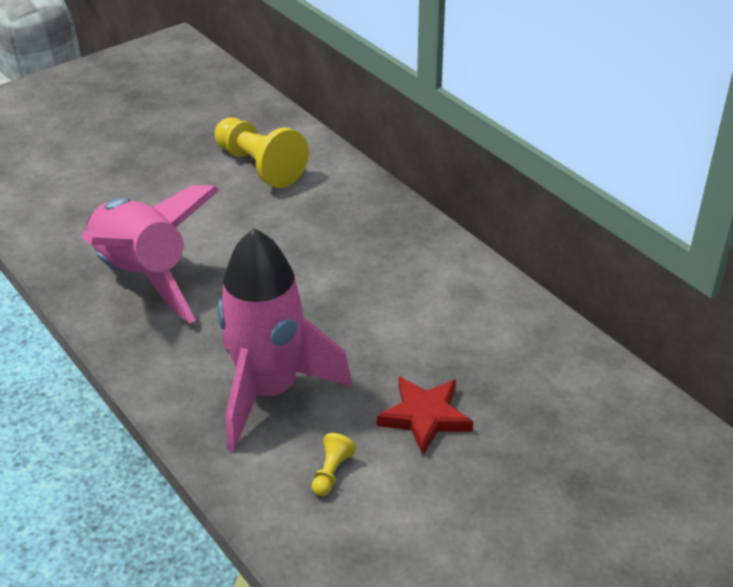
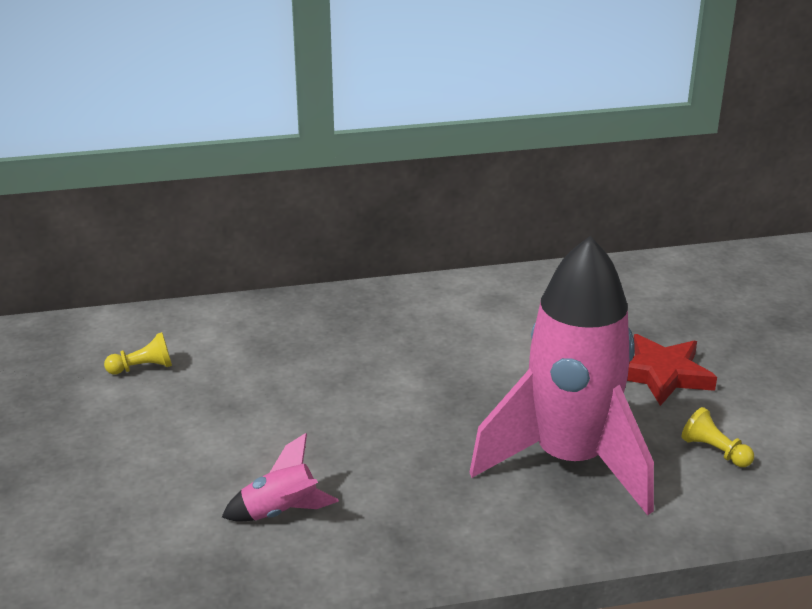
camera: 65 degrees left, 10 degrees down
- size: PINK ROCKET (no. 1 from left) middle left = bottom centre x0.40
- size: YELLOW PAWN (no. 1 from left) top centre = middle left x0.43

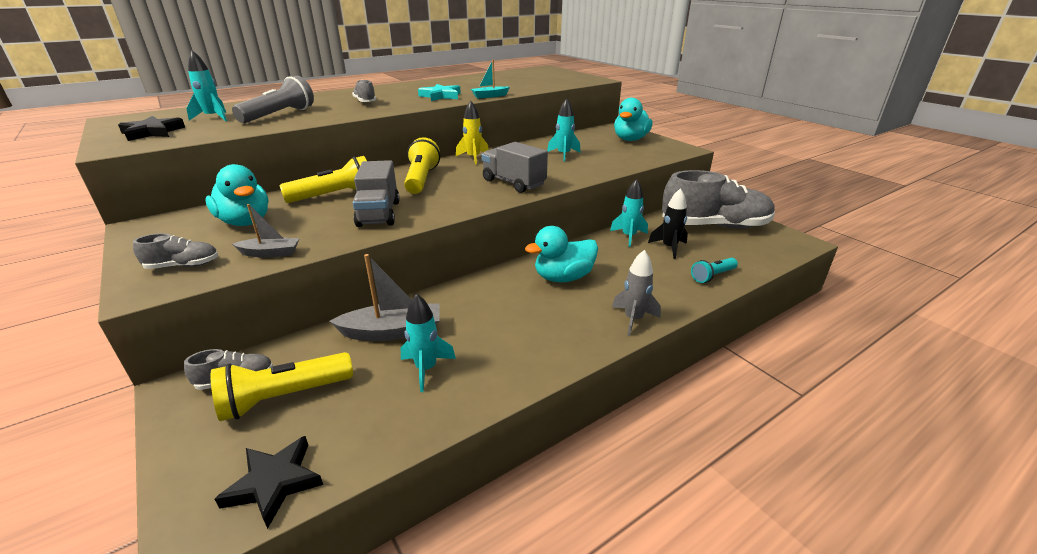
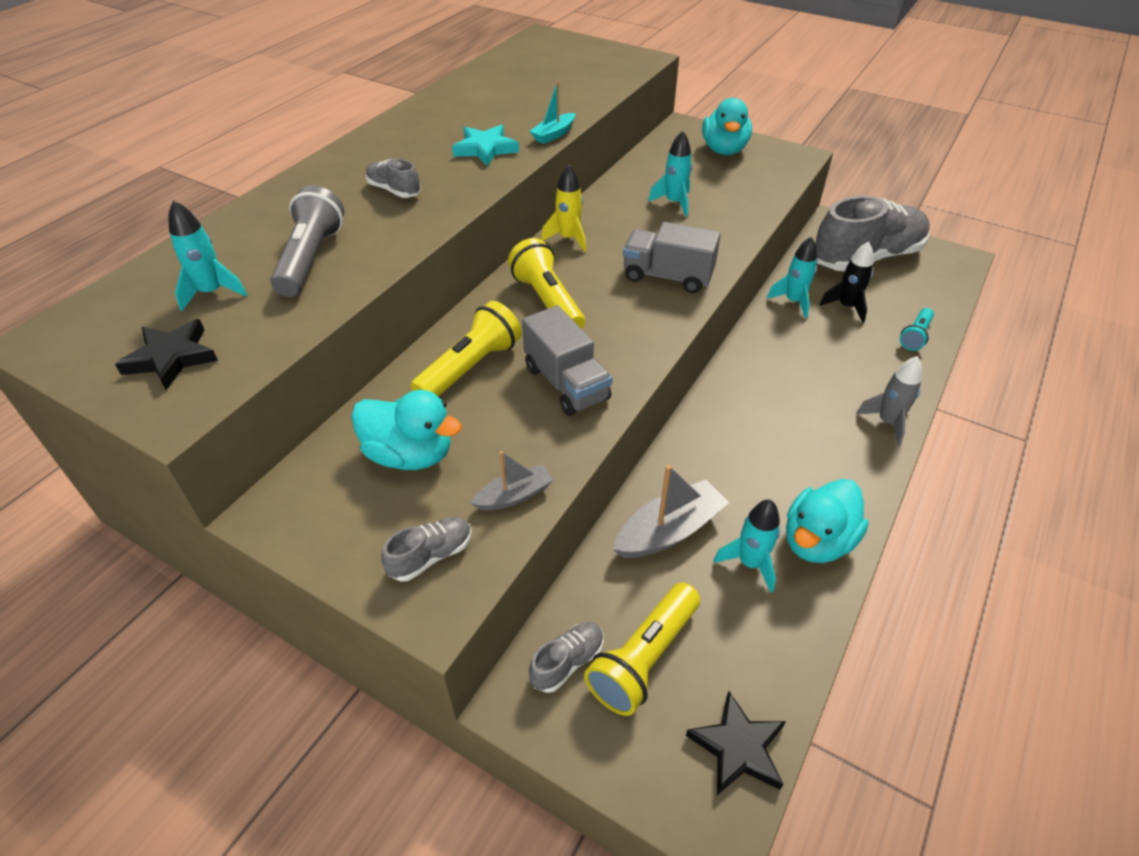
camera: 25 degrees left, 15 degrees up
- relocated: TURQUOISE DUCK (no. 2 from left in the first image) centre to TURQUOISE DUCK (no. 3 from left) middle right

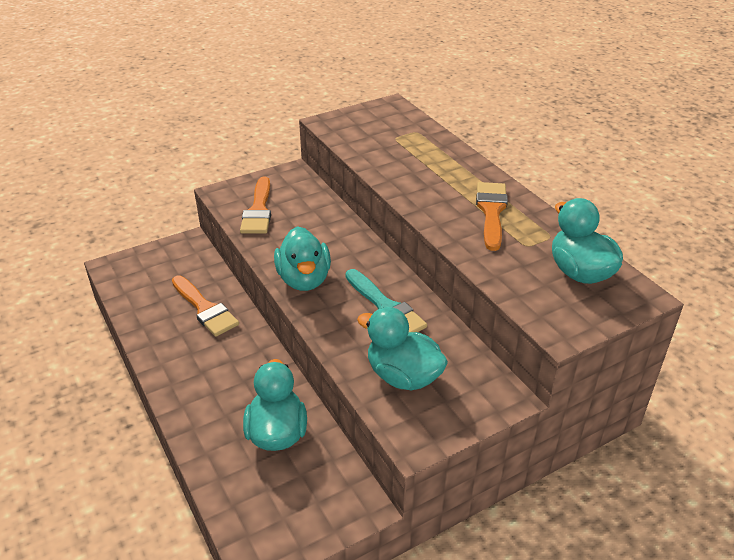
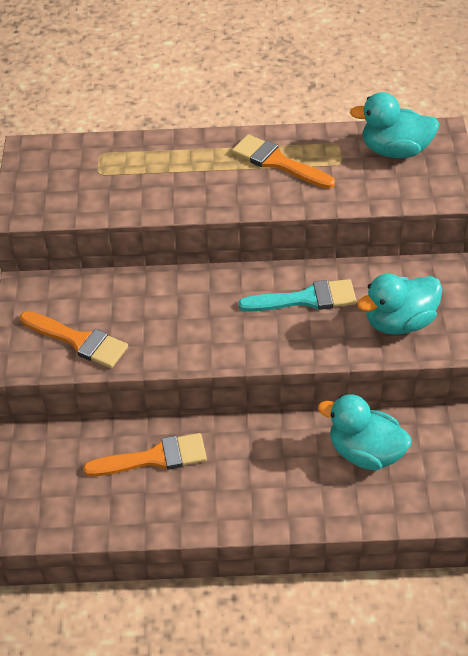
camera: 60 degrees left, 10 degrees up
- missing: TURQUOISE DUCK (no. 2 from left) centre

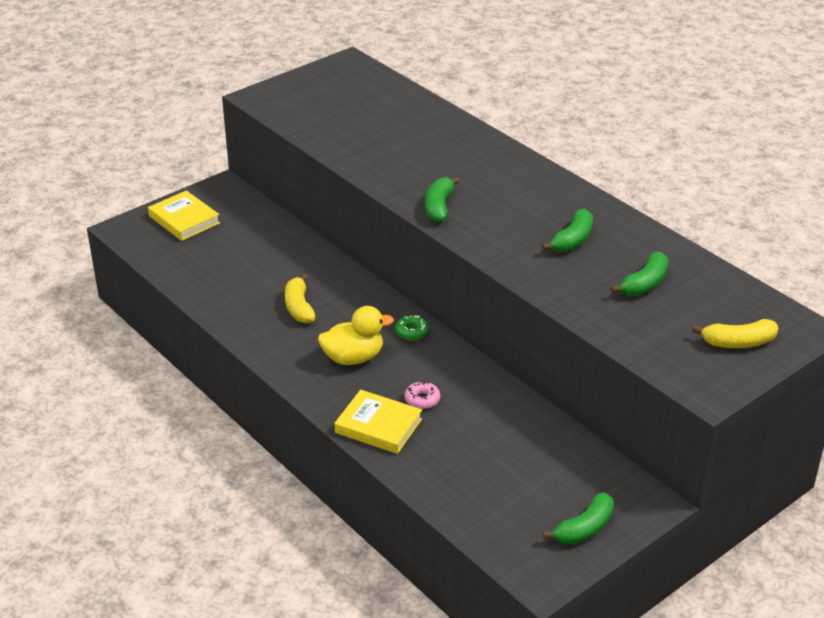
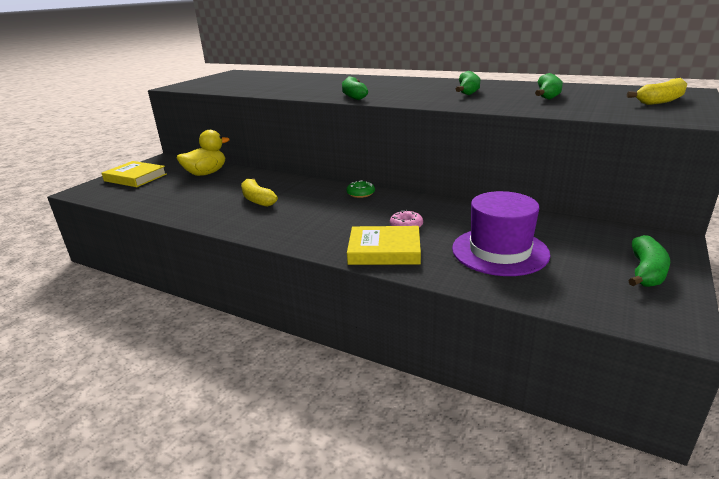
camera: 20 degrees left, 10 degrees down
- relocated: YELLOW DUCK centre to top left
- appeared: PURPLE HAT middle right

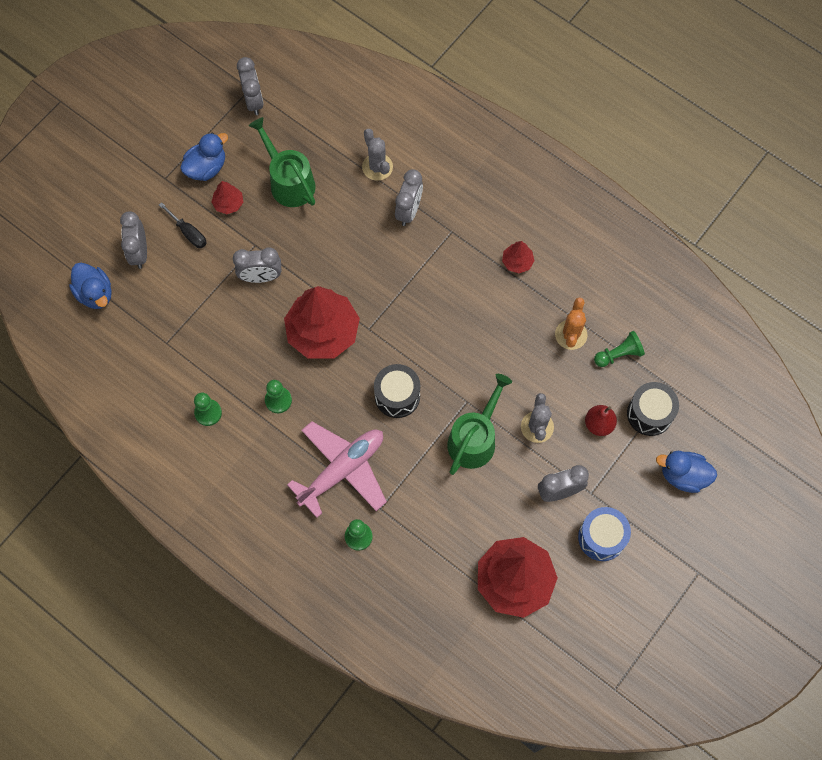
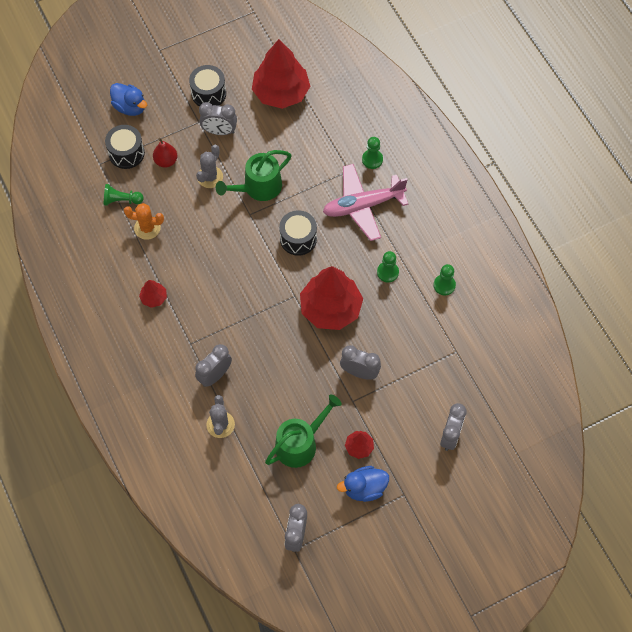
camera: 155 degrees left, 5 degrees down
- missing: BLUE DUCK (no. 1 from left) middle left
- missing: BLACK SCREWDRIVER top left
- spun: GREEN WATERING CAN (no. 1 from left in the first image) top centre = bottom centre 120 degrees counterclockwise
- spun: ORANGE CACTUS middle right = middle left 60 degrees clockwise
- colour: BLUE DRUM bottom right to BLACK DRUM (no. 2 from left) top left

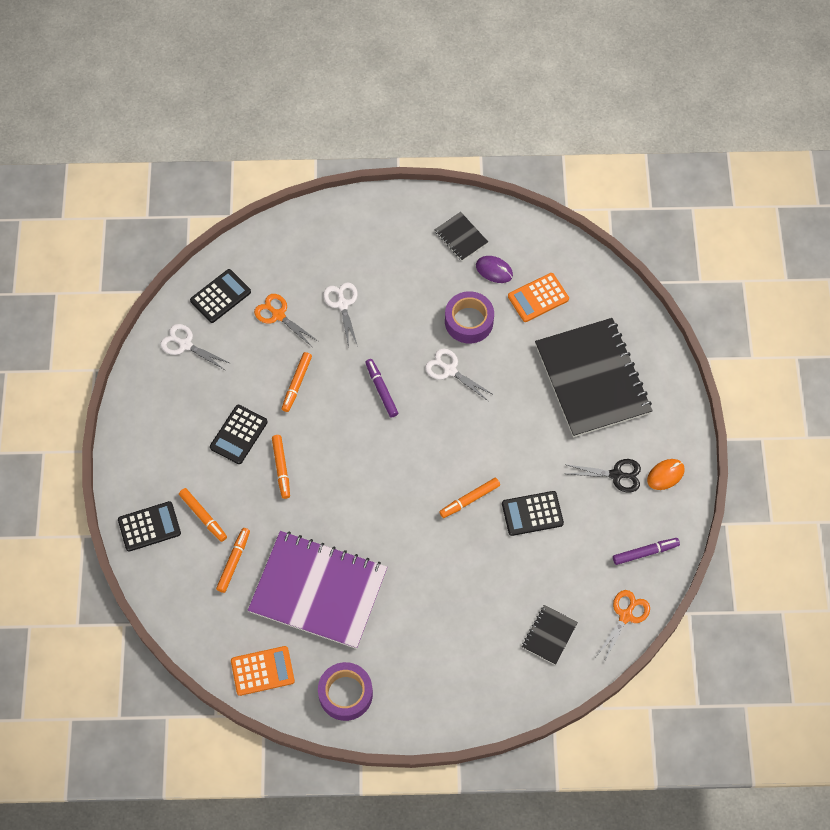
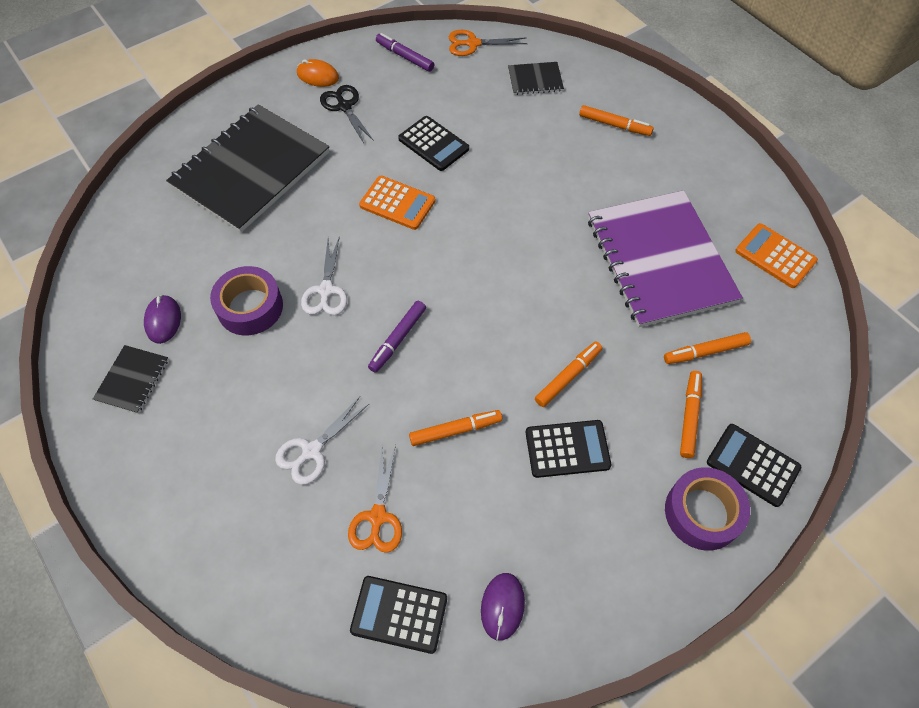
camera: 125 degrees left, 5 degrees down
- exchanged: WHITE SCISSORS (no. 1 from left) middle left to PURPLE MOUSE (no. 2 from left) bottom centre
- relocated: PURPLE TAPE (no. 1 from left in the first image) bottom centre to PURPLE TAPE (no. 2 from left) bottom right
- relocated: ORANGE MARKER (no. 5 from left in the first image) centre to ORANGE MARKER (no. 3 from left) top right
- relocated: ORANGE CALCULATOR (no. 2 from left in the first image) centre to ORANGE CALCULATOR (no. 1 from left) top centre

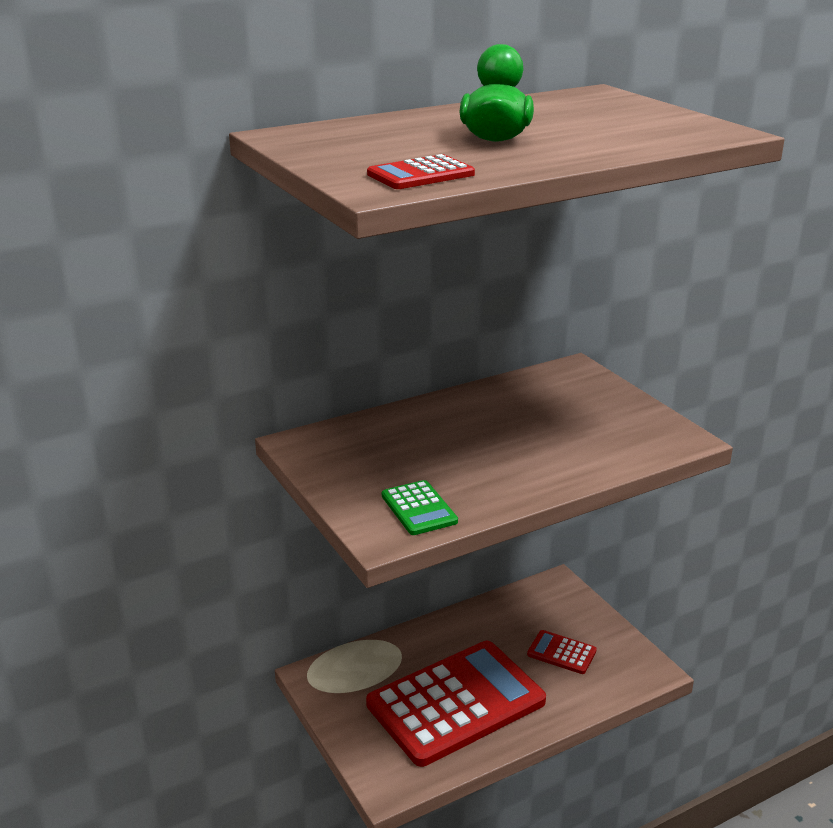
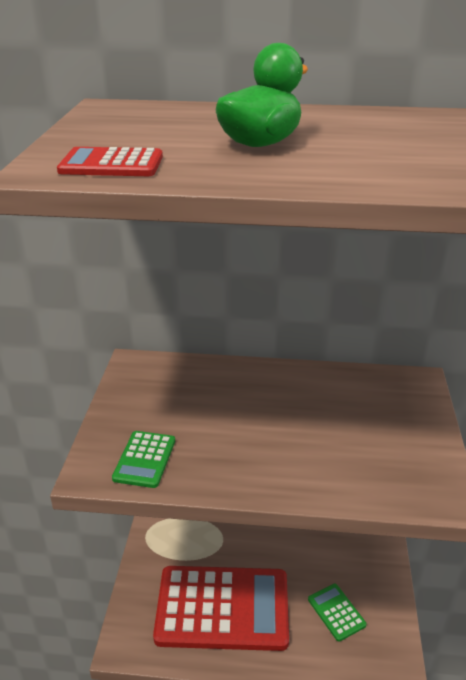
camera: 35 degrees right, 5 degrees up
- colour: RED CALCULATOR (no. 3 from left) bottom right to GREEN CALCULATOR (no. 2 from left) bottom right

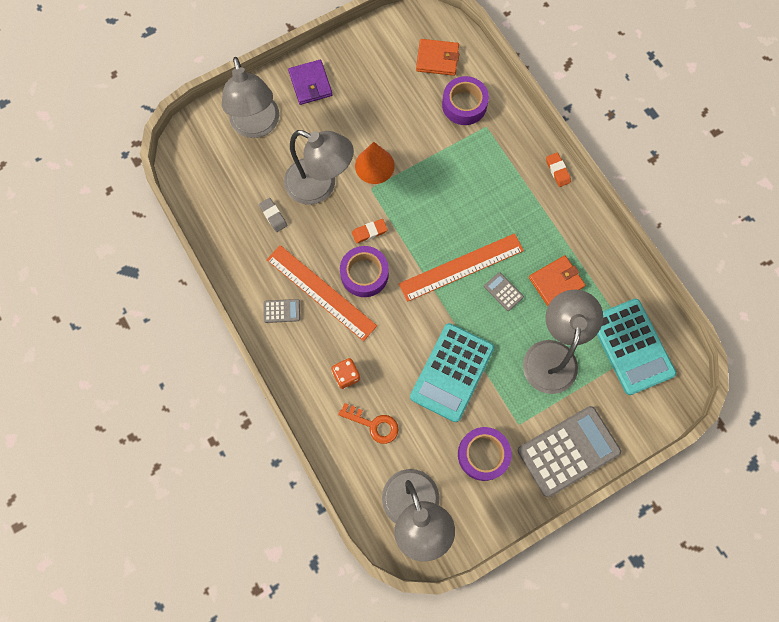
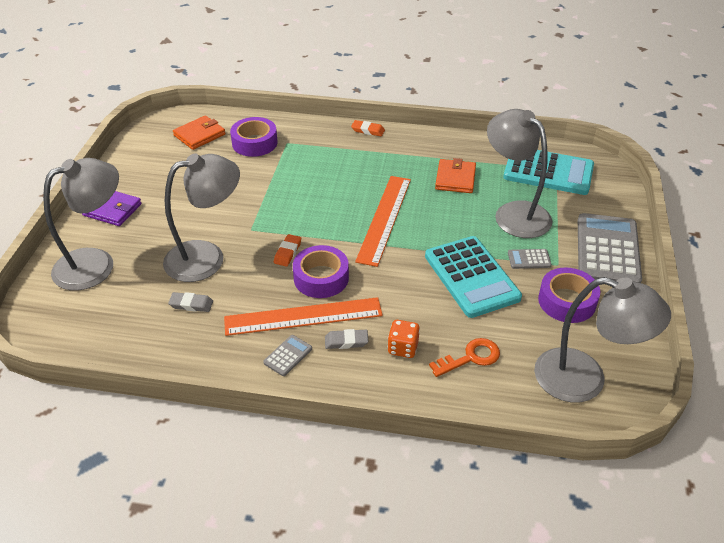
camera: 50 degrees left, 30 degrees down
- spun: GREY LAMP (no. 1 from left) top left = middle left 60 degrees counterclockwise
- missing: ORANGE CONE top centre
- relocated: GREY CALCULATOR (no. 2 from left) centre to middle right
- appeared: GREY ERASER (no. 2 from left) centre

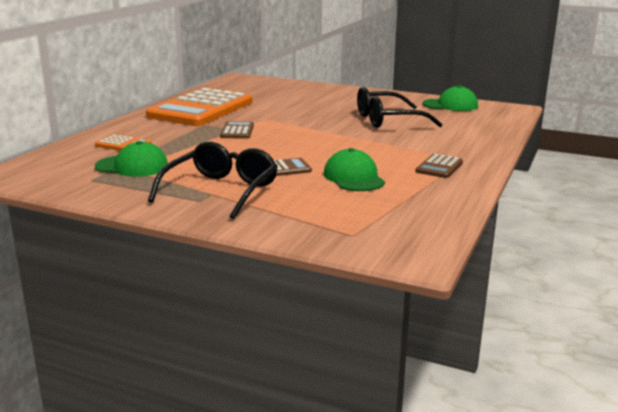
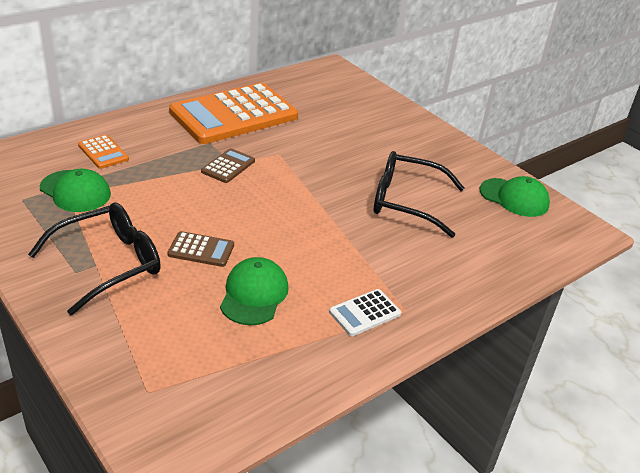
camera: 25 degrees right, 15 degrees up
- colour: BROWN CALCULATOR (no. 3 from left) middle right to WHITE CALCULATOR centre

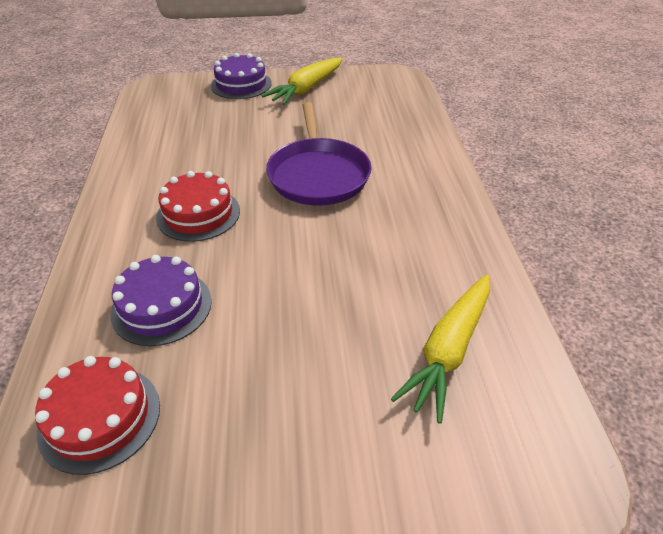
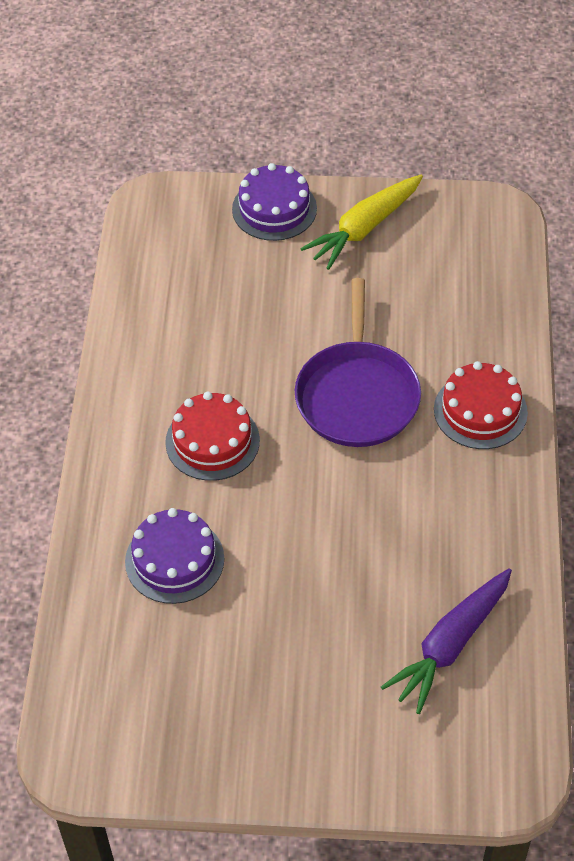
camera: 10 degrees right, 10 degrees up
- relocated: RED CAKE (no. 1 from left in the first image) bottom left to RED CAKE (no. 2 from left) middle right
- colour: YELLOW CARROT (no. 2 from left) centre to PURPLE CARROT bottom right

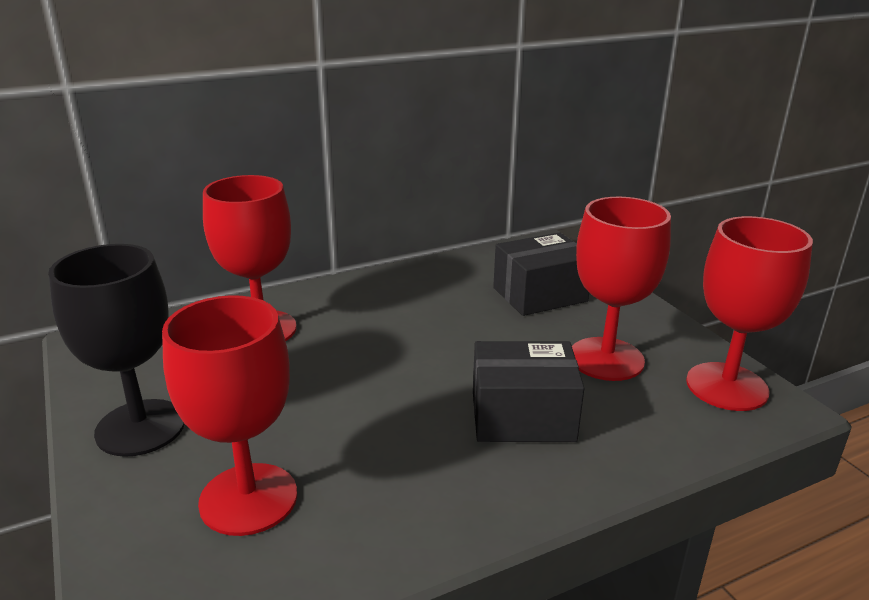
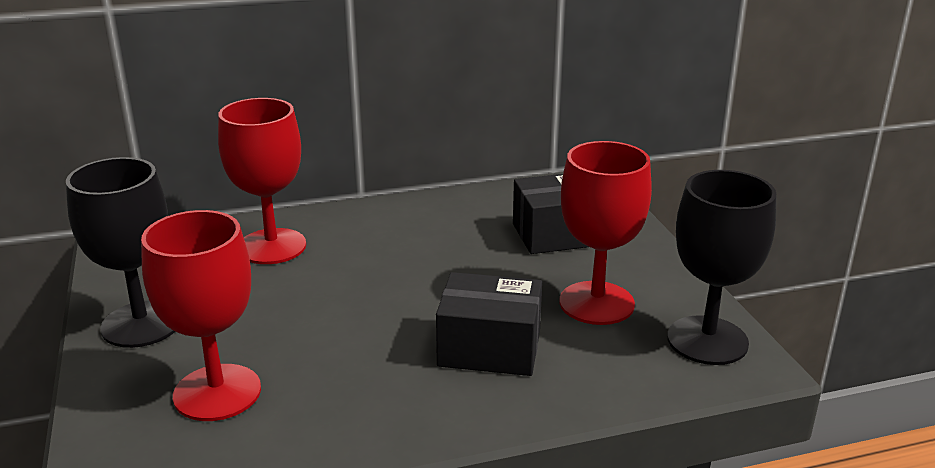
camera: 10 degrees right, 0 degrees up
- colour: RED GOBLET (no. 4 from left) middle right to BLACK GOBLET (no. 2 from left) middle right

